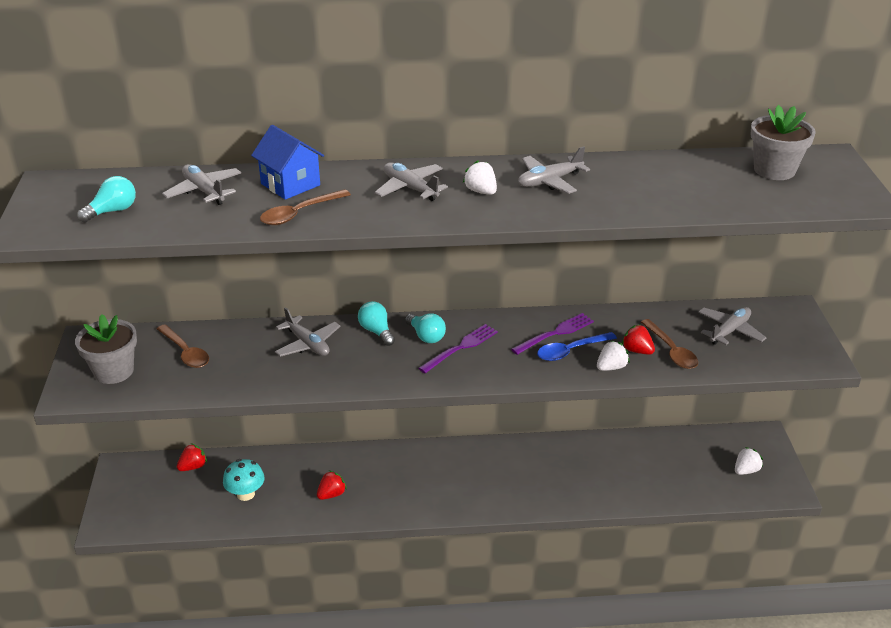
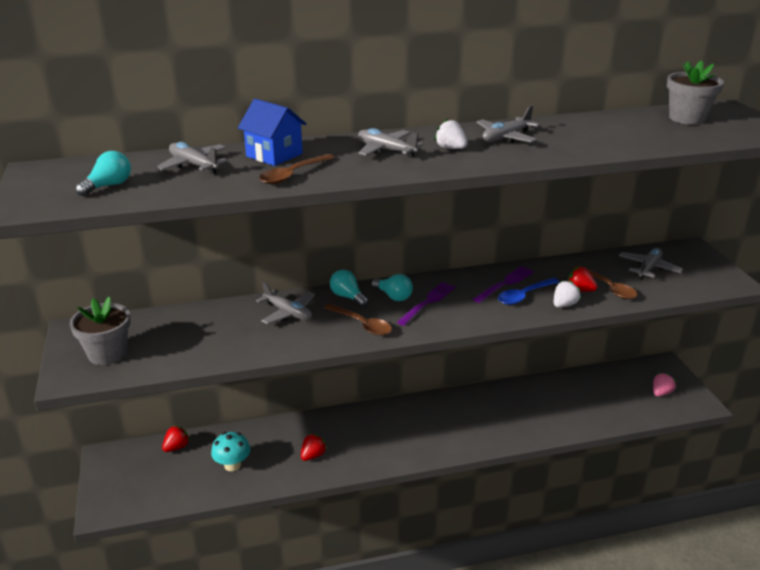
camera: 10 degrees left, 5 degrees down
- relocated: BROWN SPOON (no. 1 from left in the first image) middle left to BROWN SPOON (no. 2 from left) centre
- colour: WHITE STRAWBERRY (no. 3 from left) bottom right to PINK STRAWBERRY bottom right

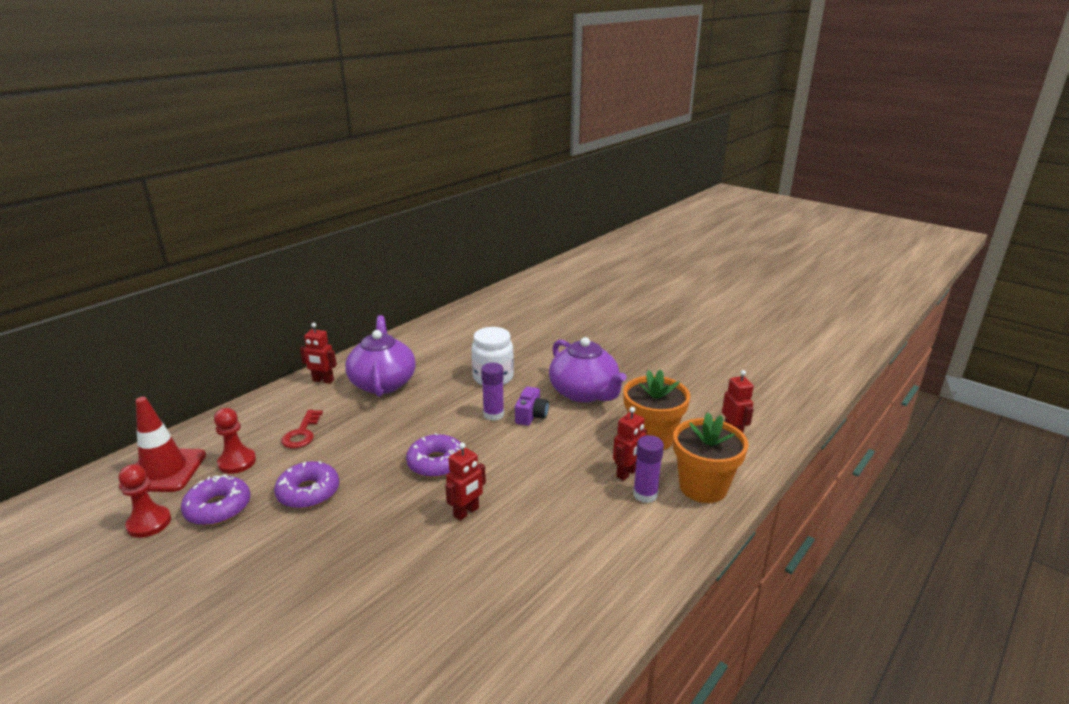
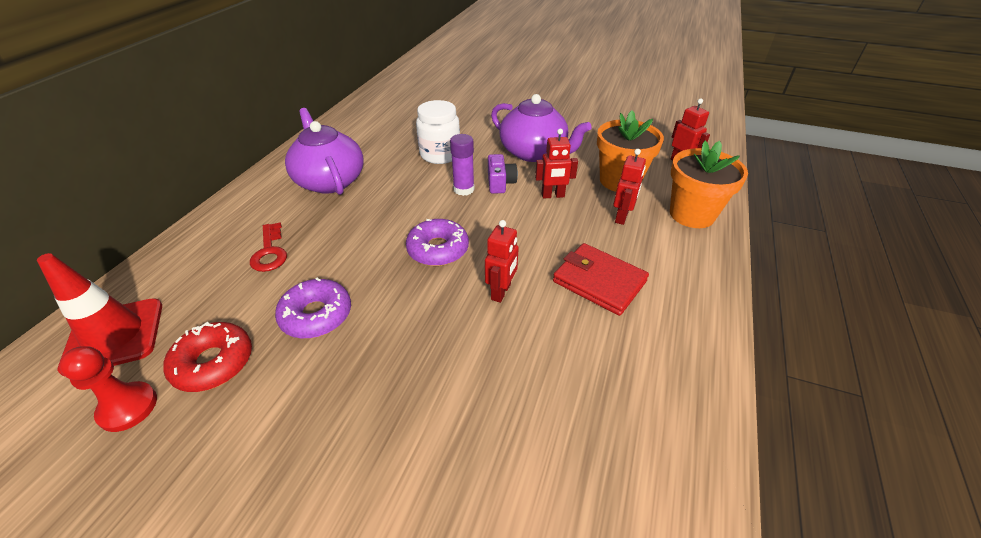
camera: 20 degrees left, 15 degrees up
- colour: PURPLE DONUT (no. 1 from left) bottom left to RED DONUT middle left
- missing: RED PAWN (no. 2 from left) middle left
- relocated: RED ROBOT (no. 1 from left in the first image) middle left to RED ROBOT (no. 2 from left) top centre
- missing: PURPLE GLUE STICK (no. 2 from left) centre
- appeared: RED WALLET centre

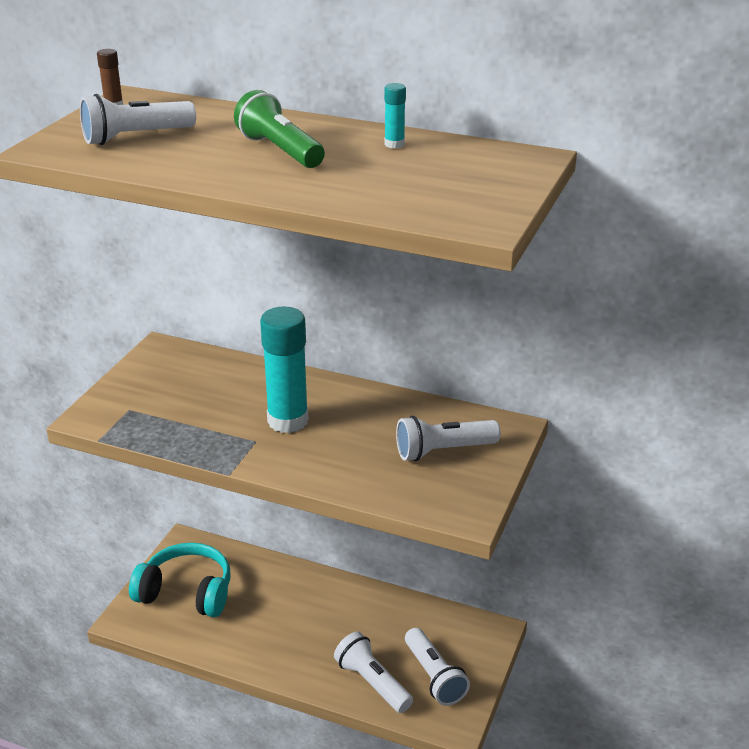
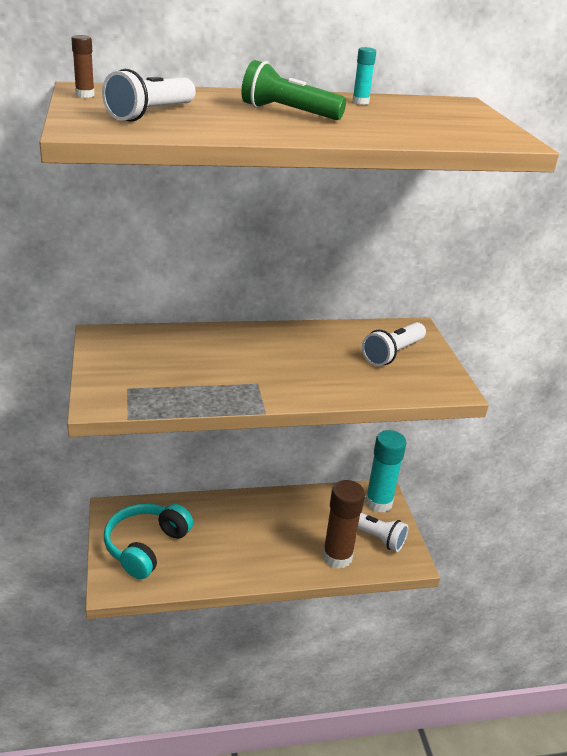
camera: 35 degrees left, 0 degrees up
- spun: TURQUOISE HEADPHONES bottom left = bottom left 45 degrees counterclockwise
- relocated: TURQUOISE GLUE STICK (no. 1 from left in the first image) centre to TURQUOISE GLUE STICK (no. 2 from left) middle right
- exchanged: WHITE FLASHLIGHT (no. 2 from left) bottom centre to BROWN GLUE STICK (no. 2 from left) bottom centre

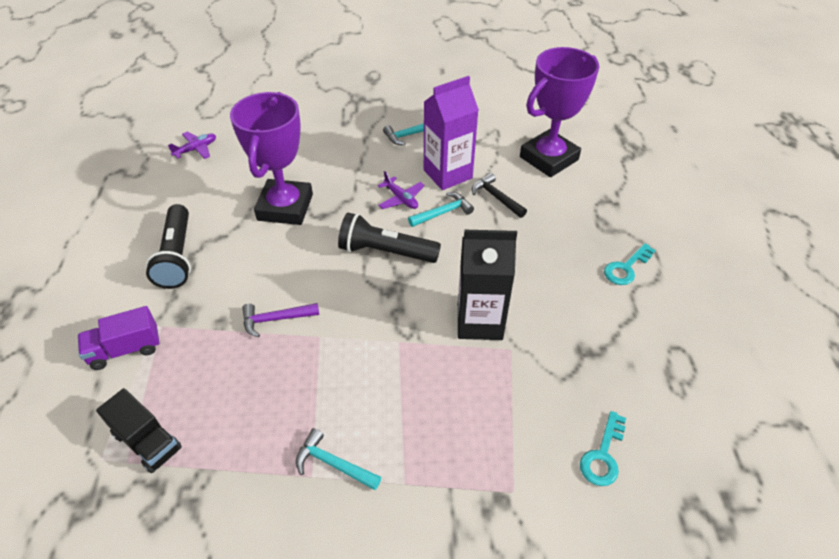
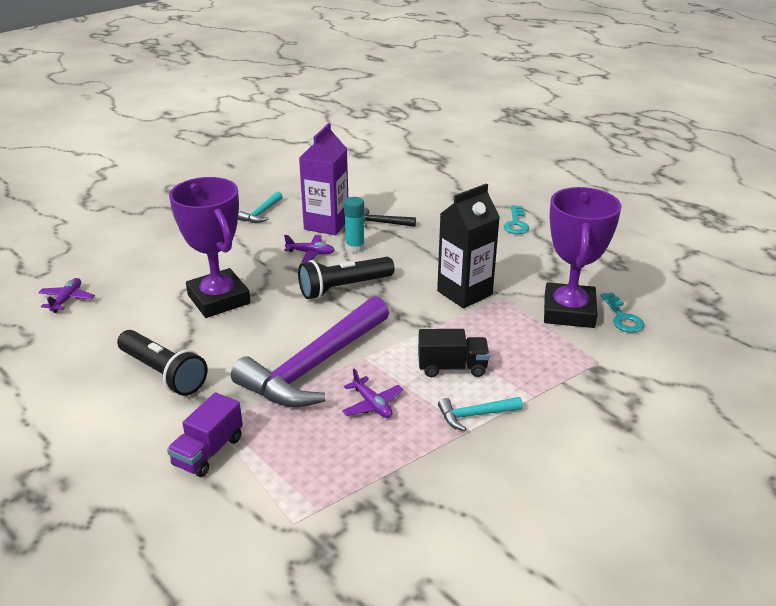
camera: 40 degrees left, 15 degrees down
- relocated: BLACK TRUCK bottom left to centre
- size: PURPLE HAMMER centre = centre x2.35
- exchanged: TURQUOISE HAMMER (no. 3 from left) centre to TURQUOISE GLUE STICK centre
- relocated: PURPLE TROPHY (no. 2 from left) top centre to middle right
- appeared: PURPLE PLANE (no. 3 from left) centre

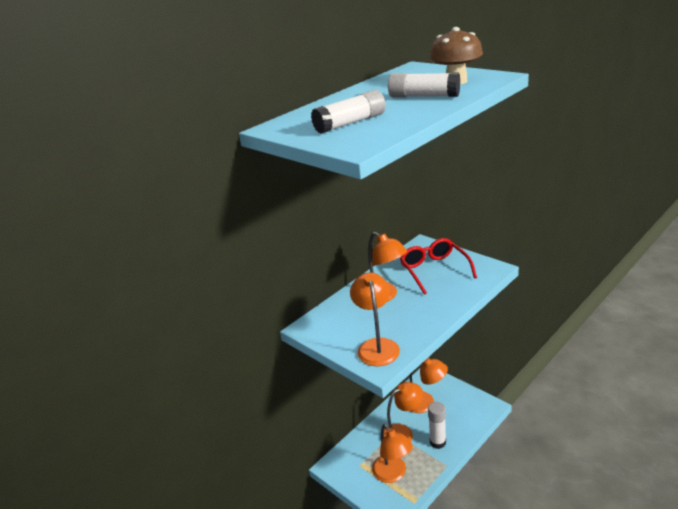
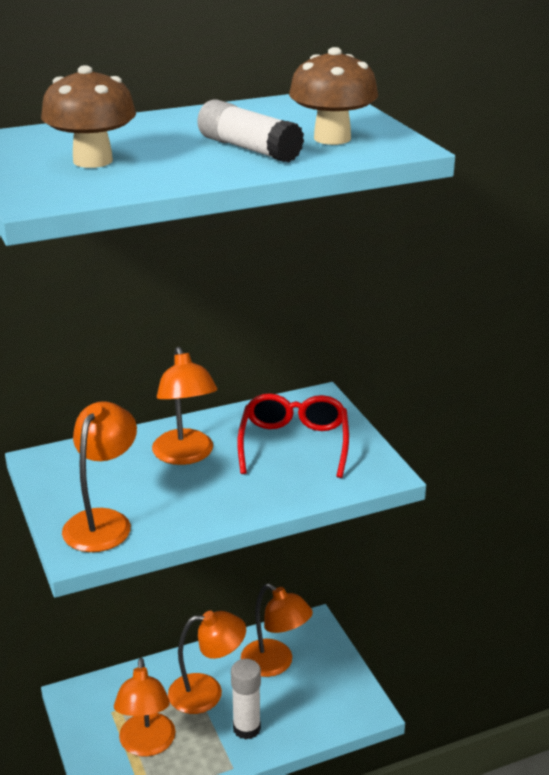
camera: 20 degrees right, 0 degrees up
- exchanged: WHITE GLUE STICK (no. 1 from left) top centre to BROWN MUSHROOM (no. 1 from left) top left

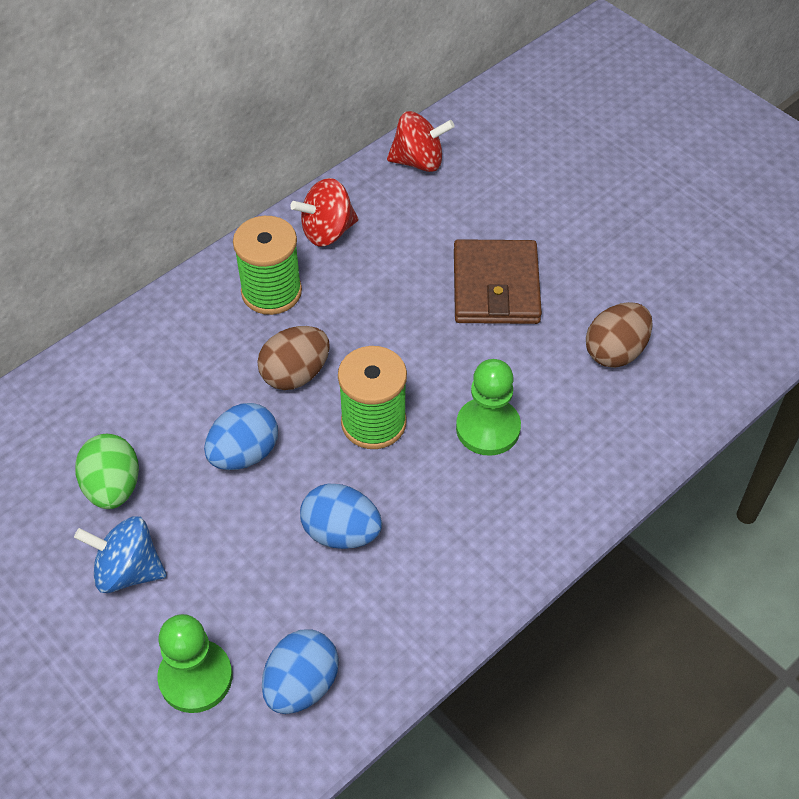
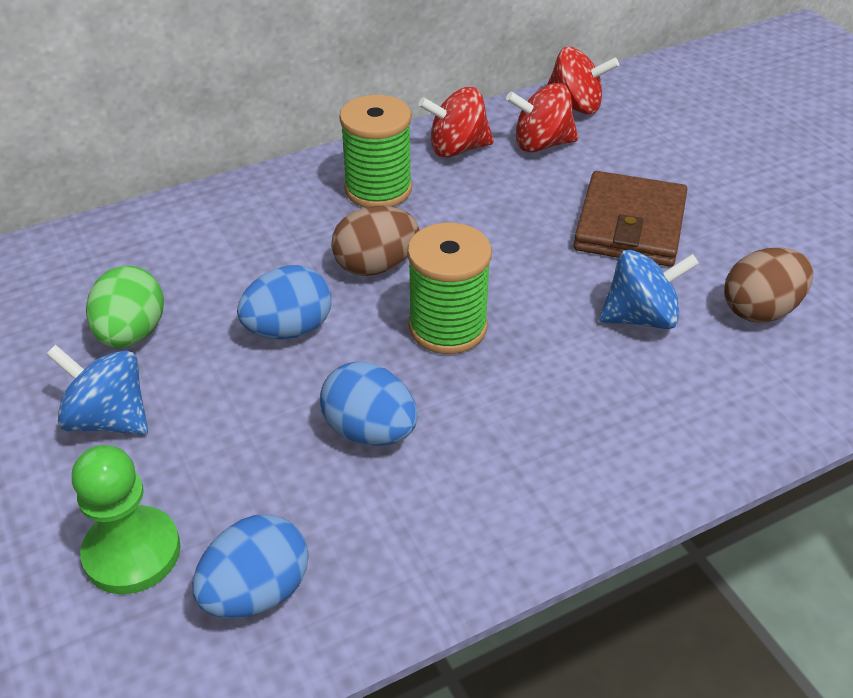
camera: 15 degrees right, 10 degrees down
- missing: GREEN PAWN (no. 2 from left) centre
- appeared: RED SPINNING TOP (no. 2 from left) top centre
- appeared: BLUE SPINNING TOP (no. 2 from left) middle right

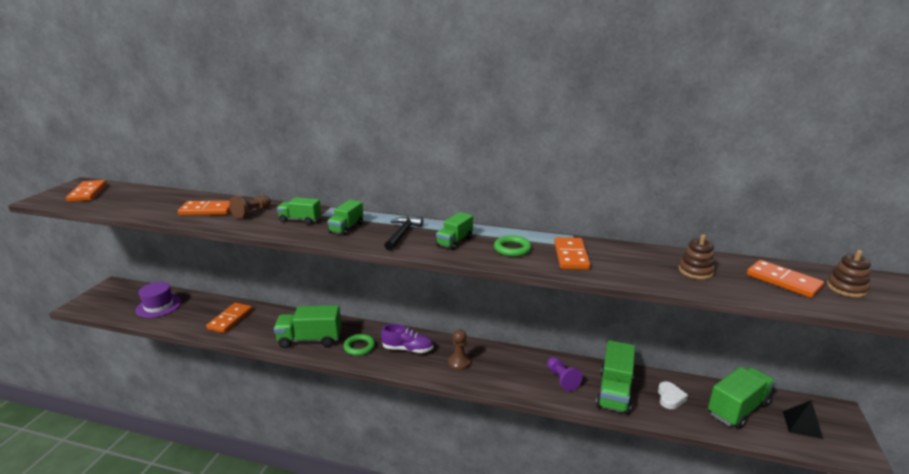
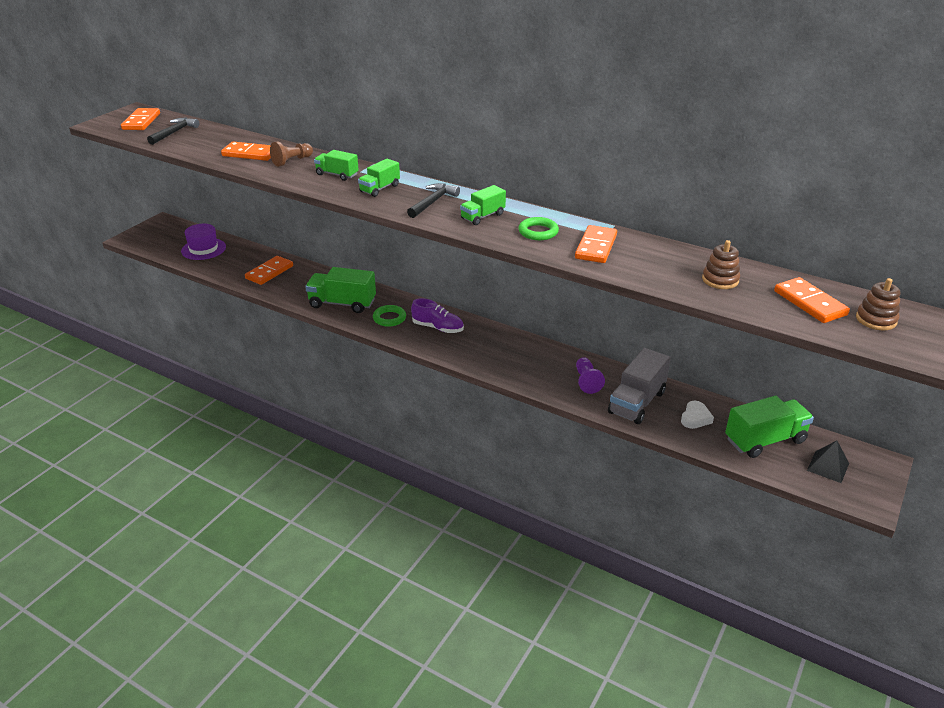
camera: 15 degrees right, 10 degrees up
- missing: BROWN PAWN (no. 2 from left) bottom centre
- colour: GREEN TRUCK (no. 5 from left) bottom right to GREY TRUCK middle right
- appeared: BLACK HAMMER (no. 1 from left) top left

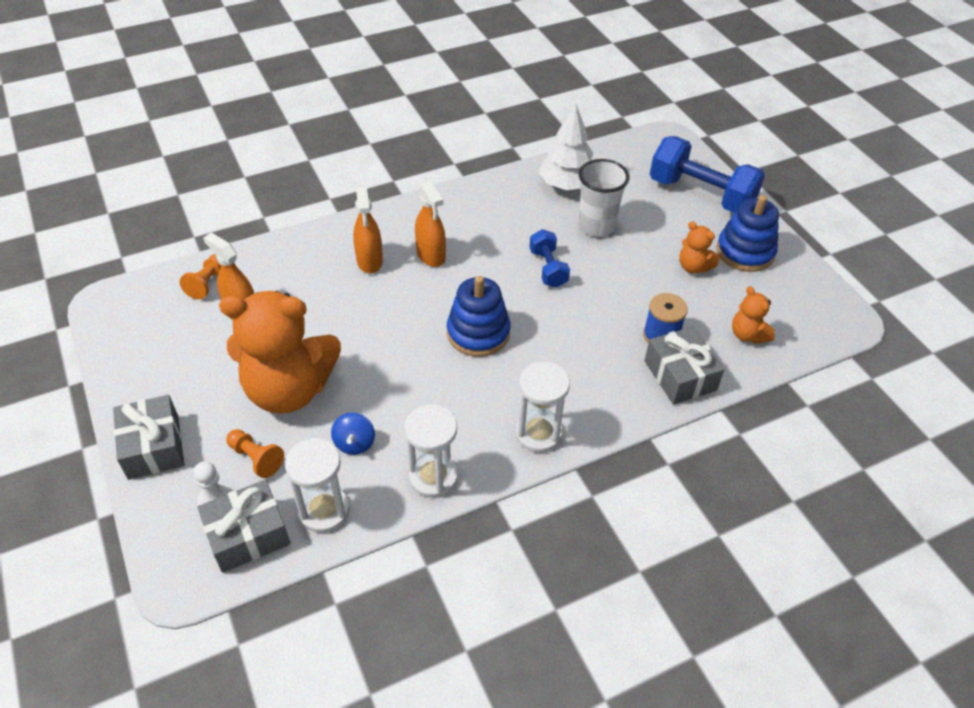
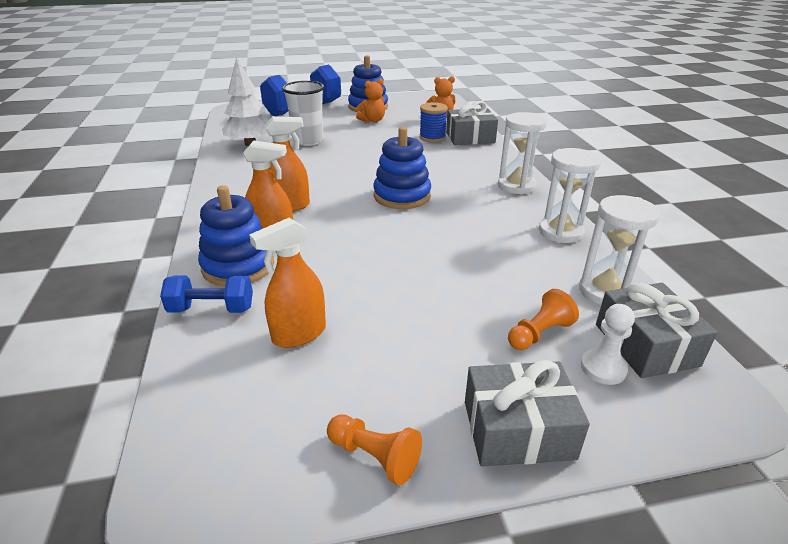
camera: 75 degrees left, 15 degrees down
- relocated: ORANGE PAWN (no. 1 from left) middle left to bottom centre
- missing: ORANGE TEDDY BEAR (no. 1 from left) middle left
- missing: BLUE SPINNING TOP centre
- relocated: BLUE DUMBBELL (no. 1 from left) centre to middle left
- appeared: BLUE STACKING TOY (no. 1 from left) middle left

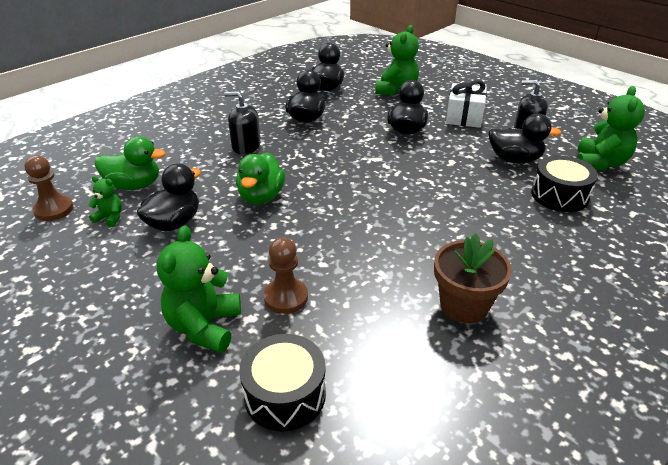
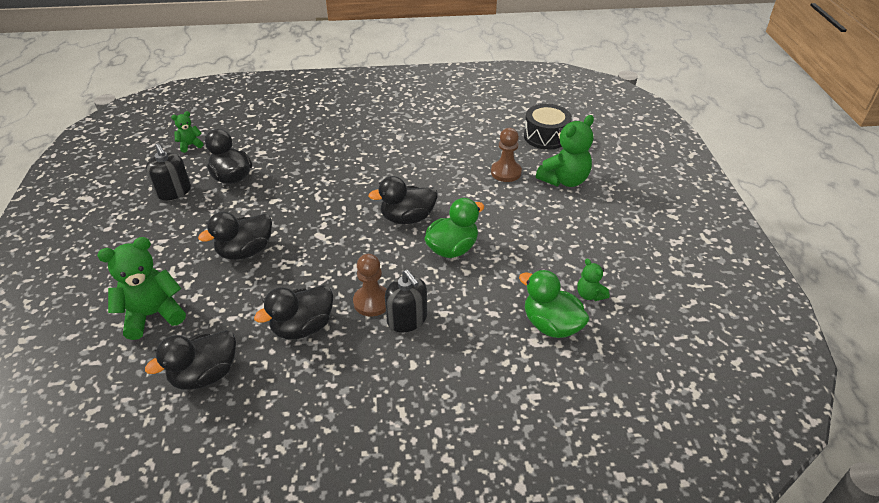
camera: 140 degrees left, 5 degrees up
- relocated: BROWN PAWN (no. 1 from left) middle left to centre
- relocated: BLACK DUCK (no. 1 from left in the first image) middle left to BLACK DUCK (no. 5 from left) centre
- missing: BROWN FLOWER POT middle right
- missing: WHITE GIFT top right
- missing: BLACK DRUM (no. 2 from left) middle right
- size: GREEN TEDDY BEAR (no. 4 from left in the first image) top right = top left x0.52

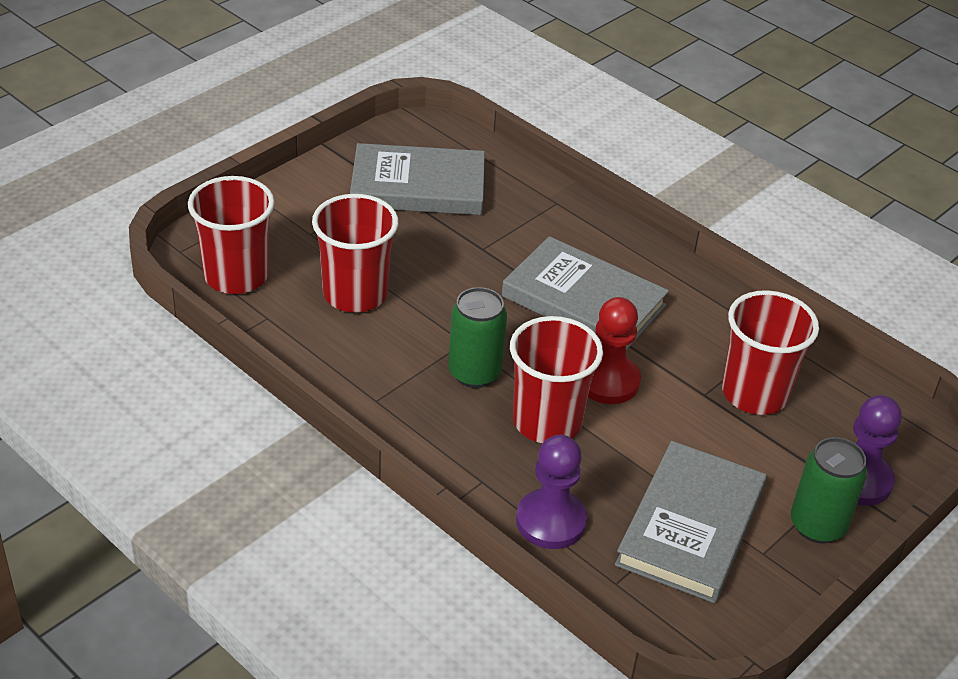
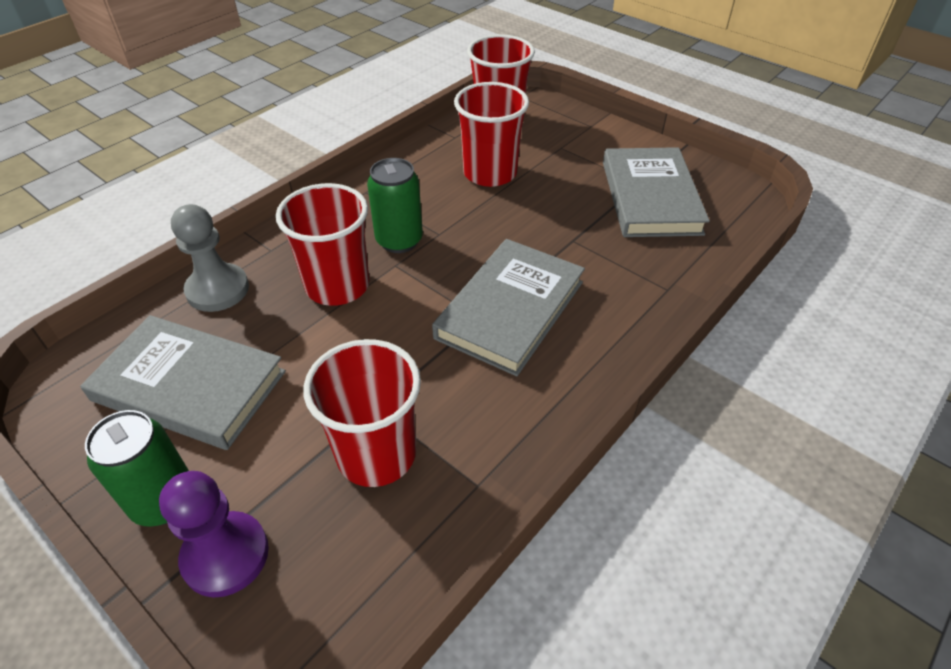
camera: 90 degrees right, 5 degrees up
- colour: PURPLE PAWN (no. 1 from left) bottom centre to GREY PAWN middle left
- missing: RED PAWN centre

